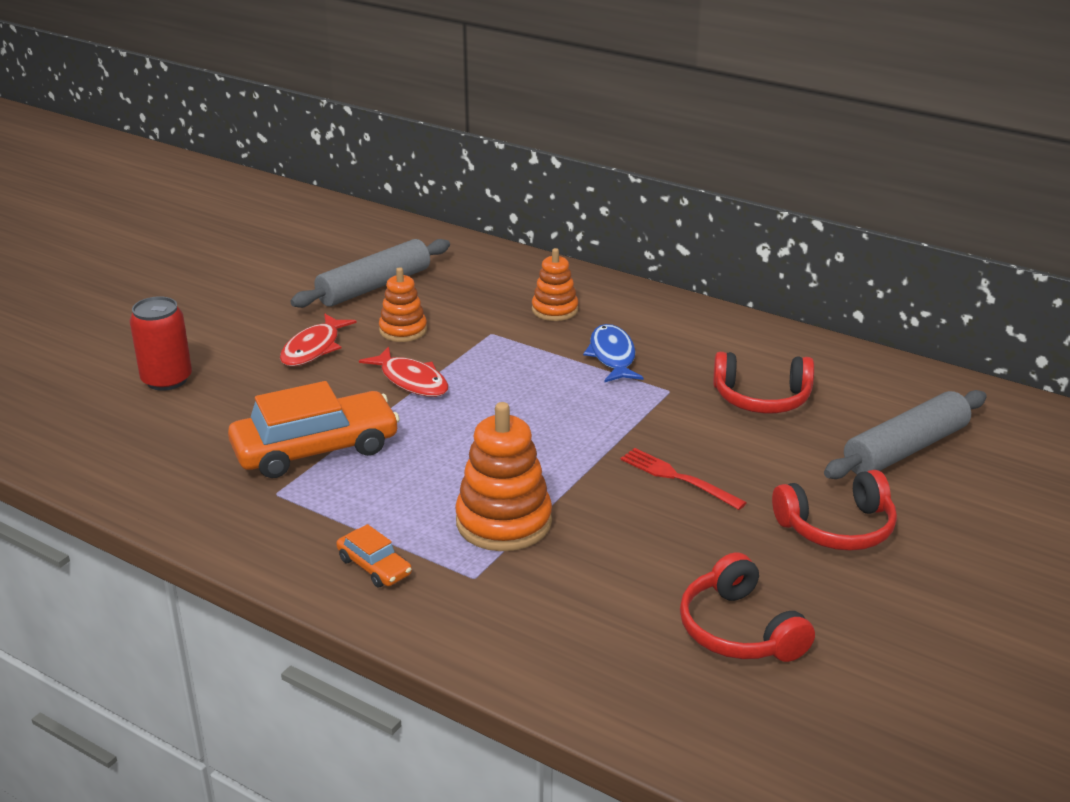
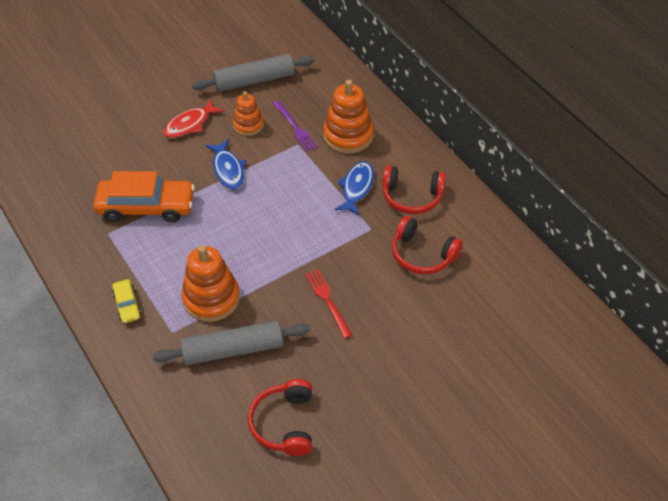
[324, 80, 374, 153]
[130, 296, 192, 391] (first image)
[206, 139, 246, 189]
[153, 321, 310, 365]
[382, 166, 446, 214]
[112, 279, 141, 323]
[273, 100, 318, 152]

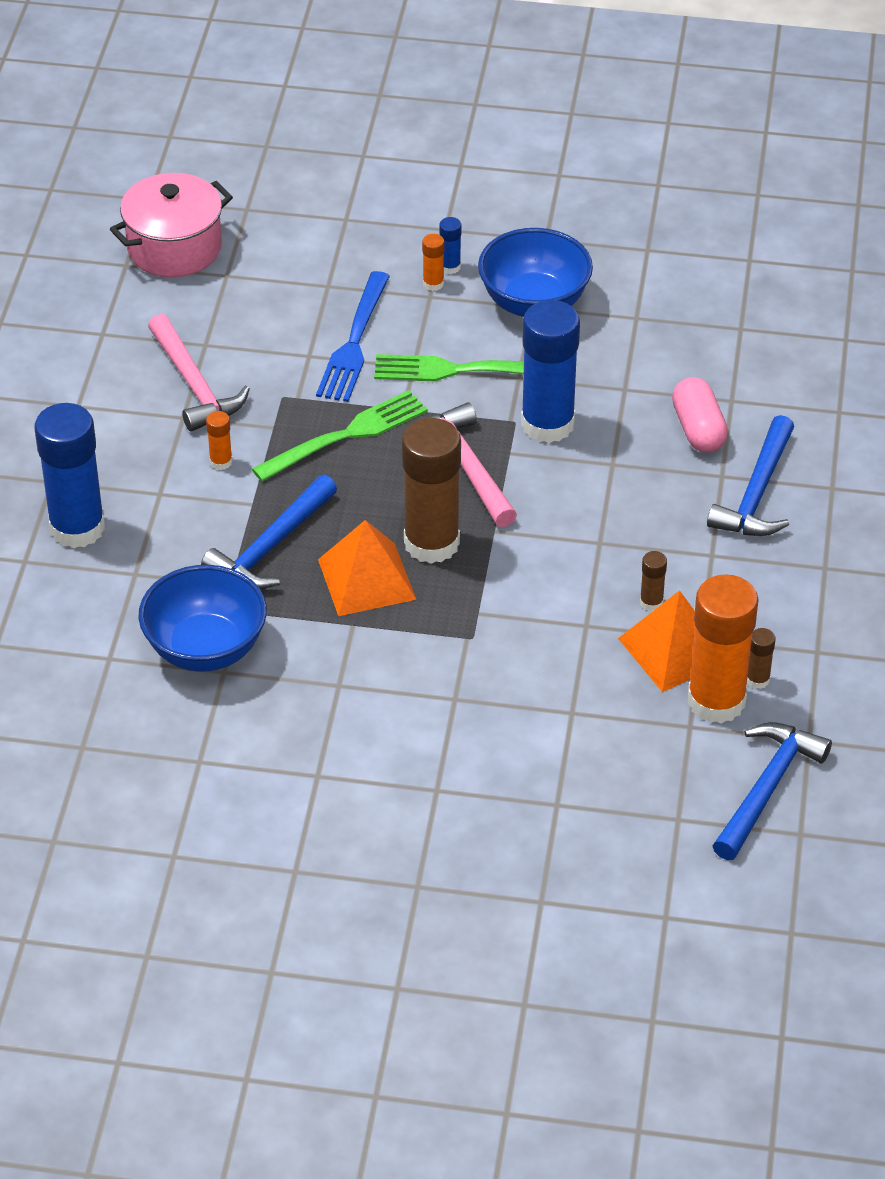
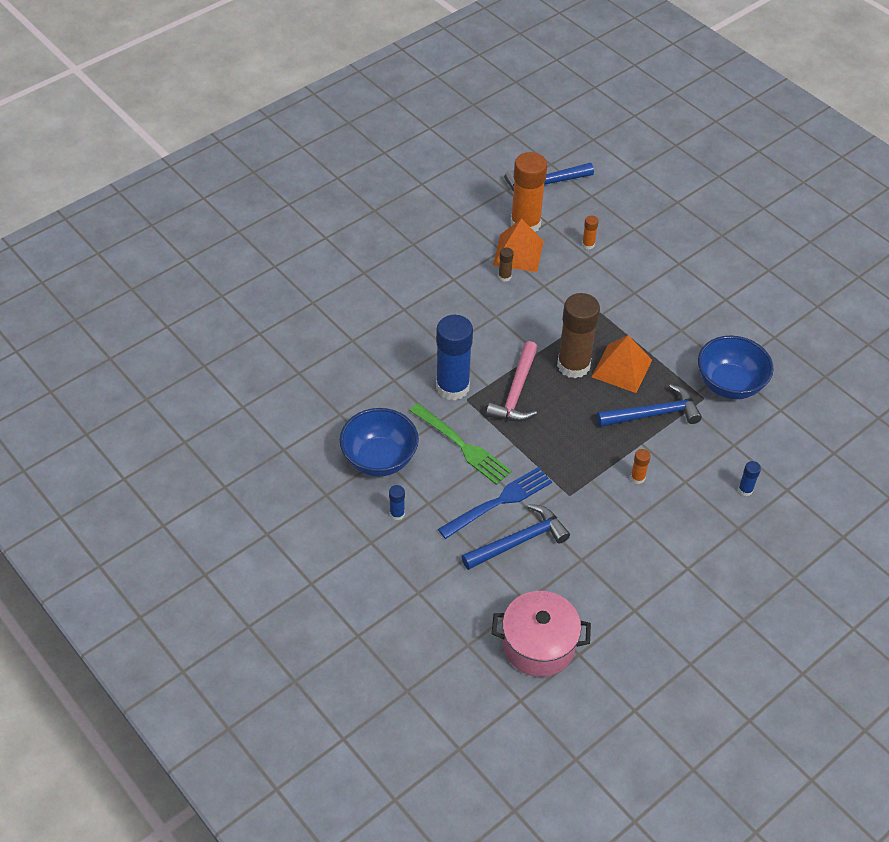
[582, 216, 599, 250]
[148, 314, 250, 432] (first image)
[672, 377, 728, 453] (first image)
[252, 390, 428, 481] (first image)
[738, 461, 761, 496]
[461, 504, 570, 570]
[747, 628, 776, 689] (first image)

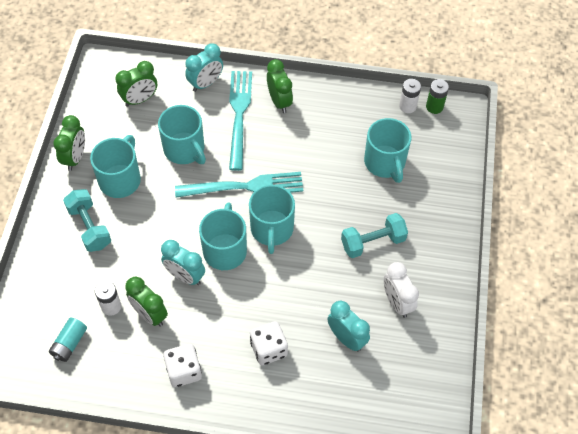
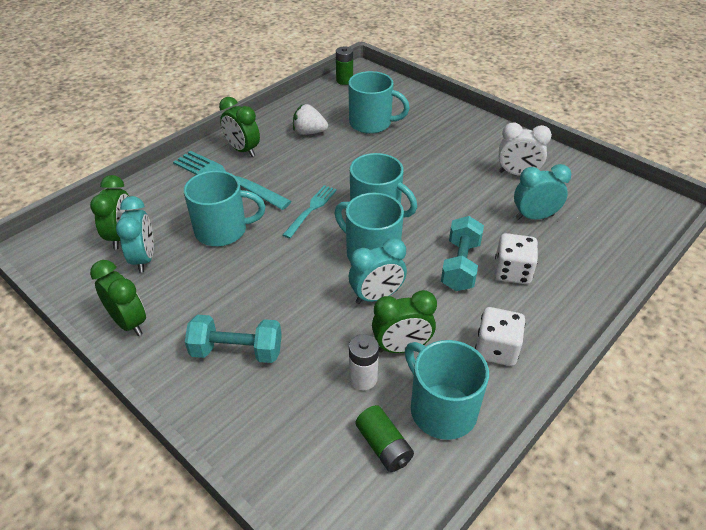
[116, 196, 154, 273]
[219, 97, 260, 157]
[399, 79, 421, 113] (first image)
[405, 340, 489, 440]
[283, 185, 337, 238]
[441, 216, 484, 291]
[355, 405, 414, 472]
[293, 104, 328, 135]

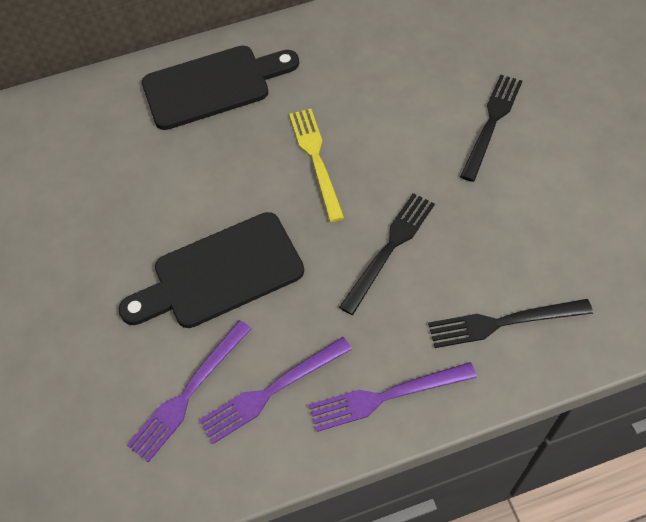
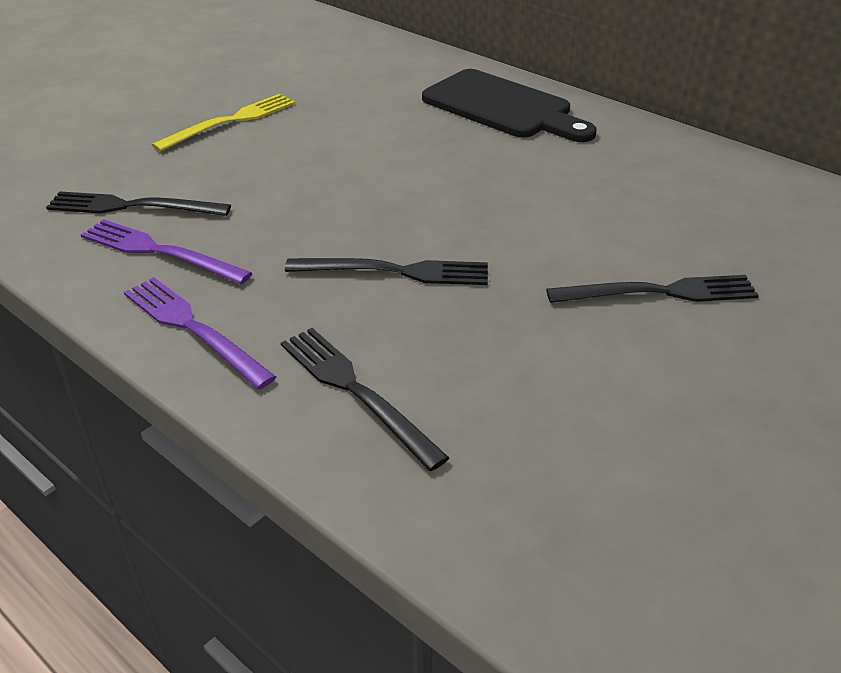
[152, 94, 295, 152]
[119, 212, 304, 328] (first image)
[46, 191, 231, 216]

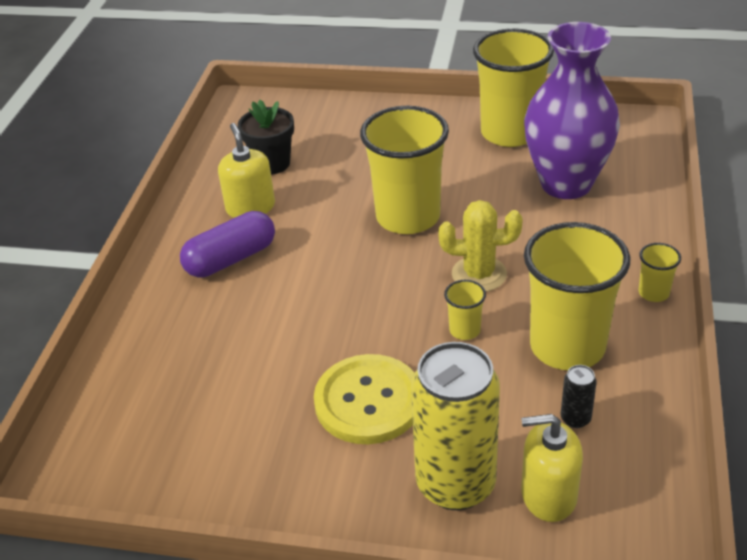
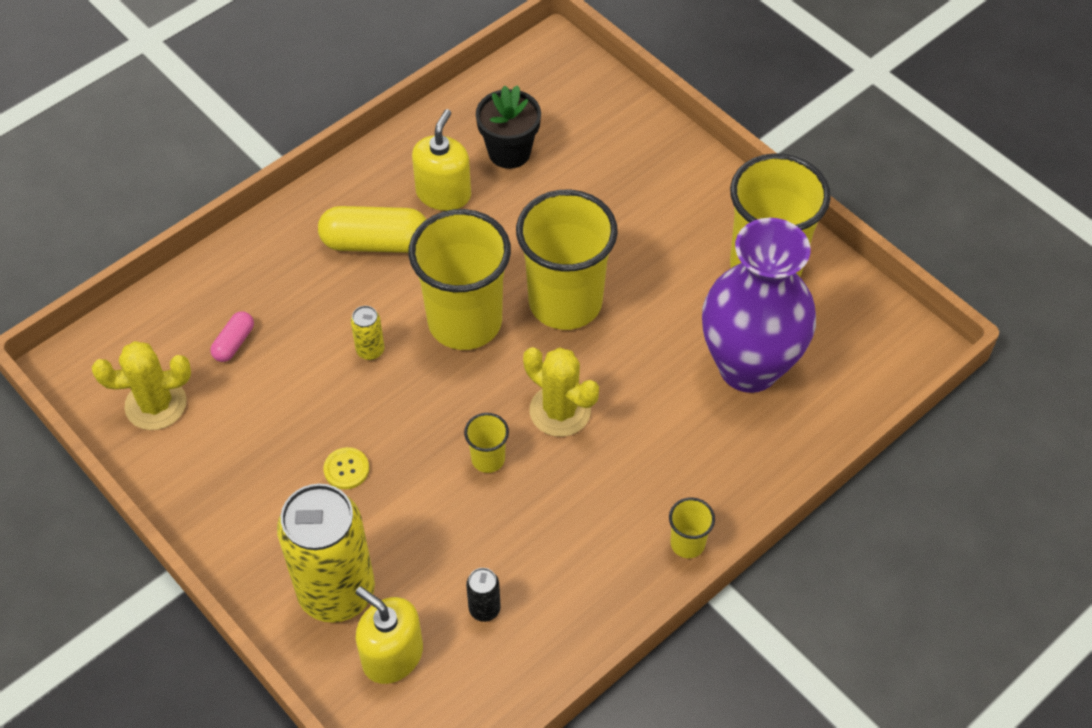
[318, 206, 427, 253]
[408, 209, 511, 350]
[323, 447, 369, 489]
[351, 306, 385, 360]
[210, 311, 254, 362]
[92, 341, 191, 430]

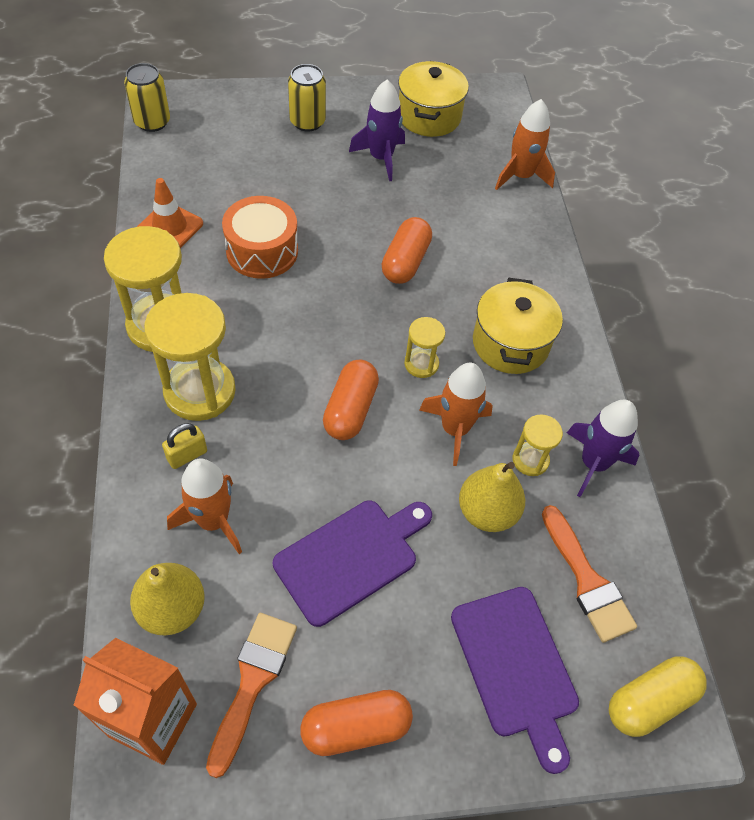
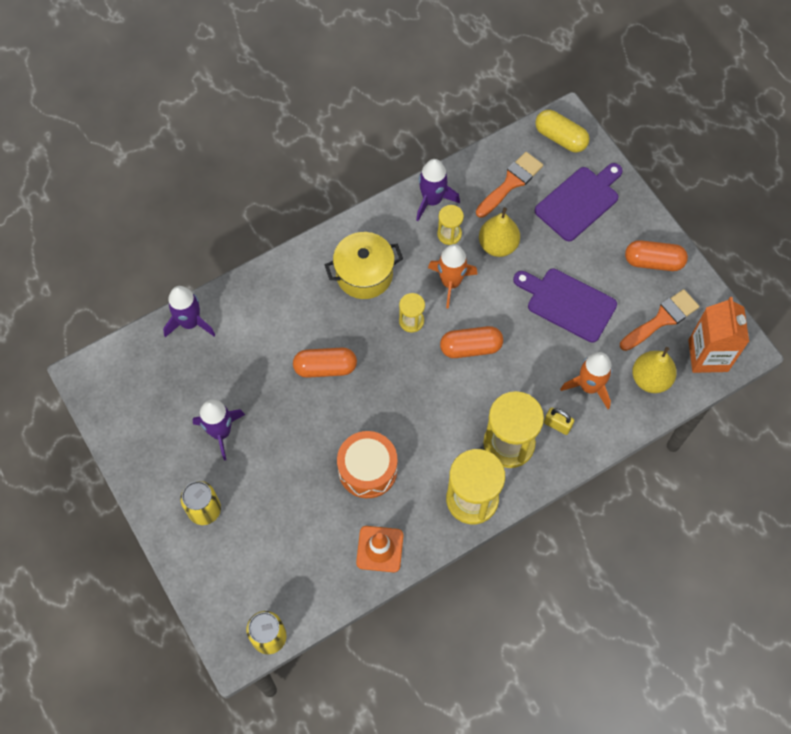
[398, 61, 469, 137] (first image)
[163, 286, 215, 337]
[620, 289, 699, 351]
[625, 240, 688, 271]

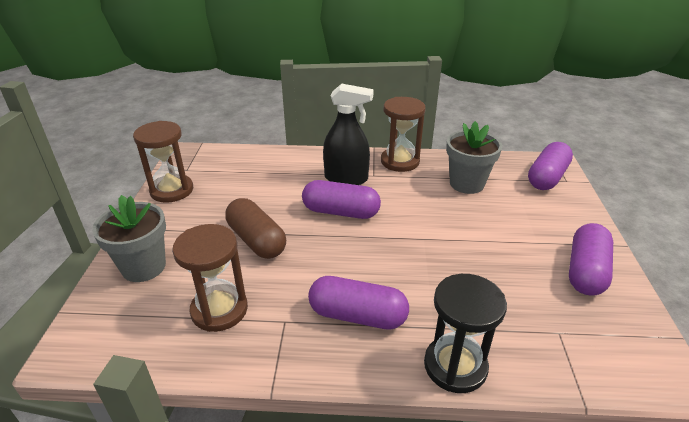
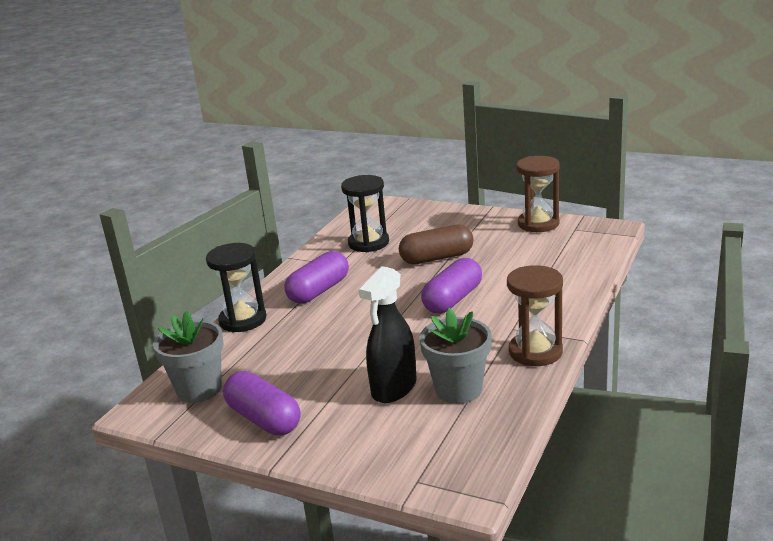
[359, 266, 417, 403]
[528, 142, 573, 190] (first image)
[153, 311, 224, 403]
[341, 175, 389, 252]

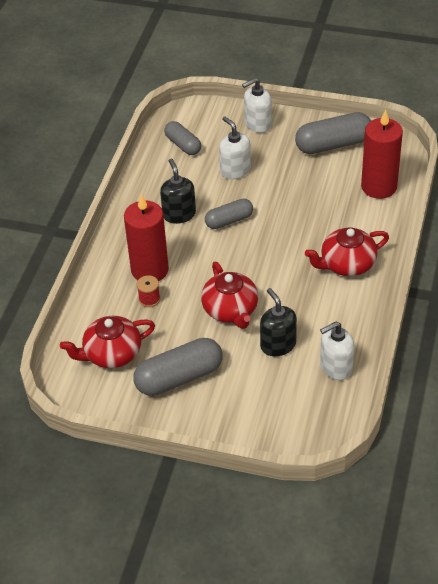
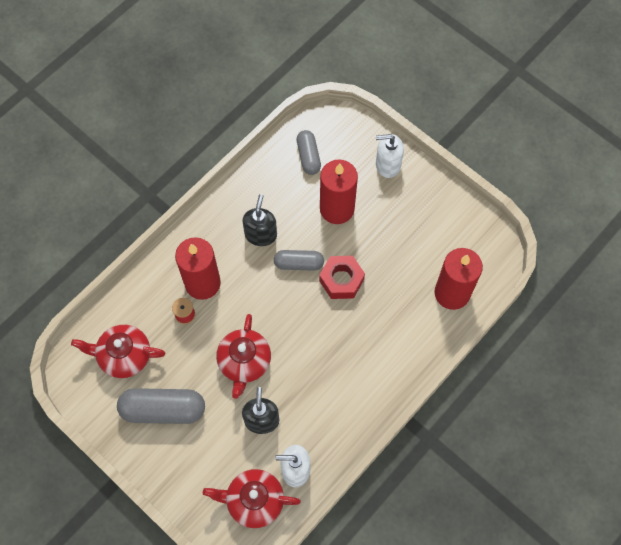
[295, 112, 371, 154] (first image)
[320, 160, 358, 224]
[203, 469, 301, 528]
[319, 256, 365, 299]

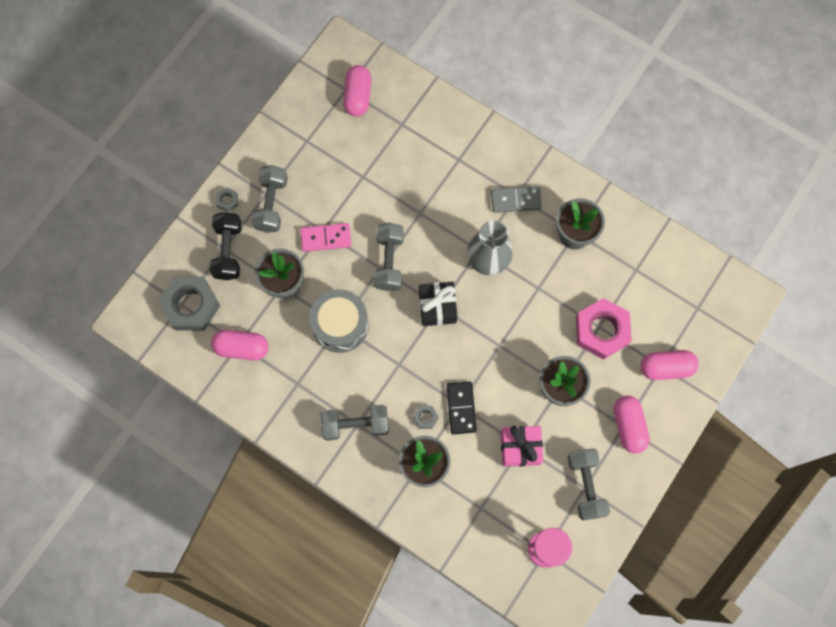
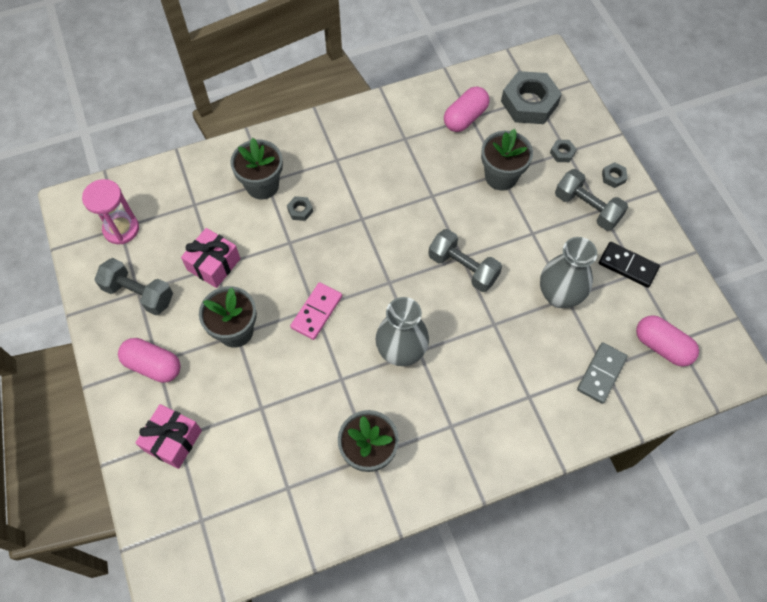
[577, 342, 628, 404]
[550, 140, 577, 162]
[290, 282, 342, 340]
[419, 282, 457, 326] (first image)
[309, 289, 369, 353] (first image)
[576, 298, 632, 360] (first image)
[135, 404, 202, 469]
[599, 242, 660, 288]
[320, 405, 389, 441] (first image)
[540, 237, 597, 308]

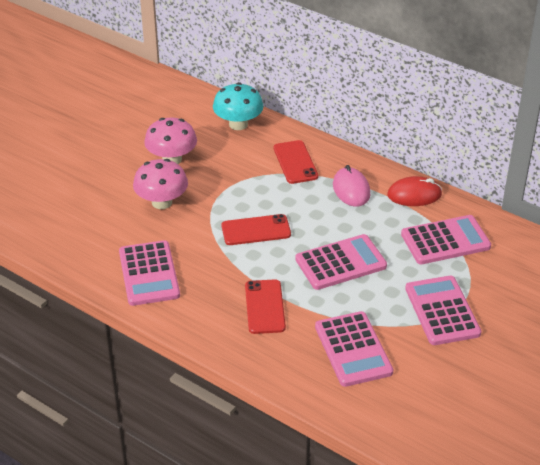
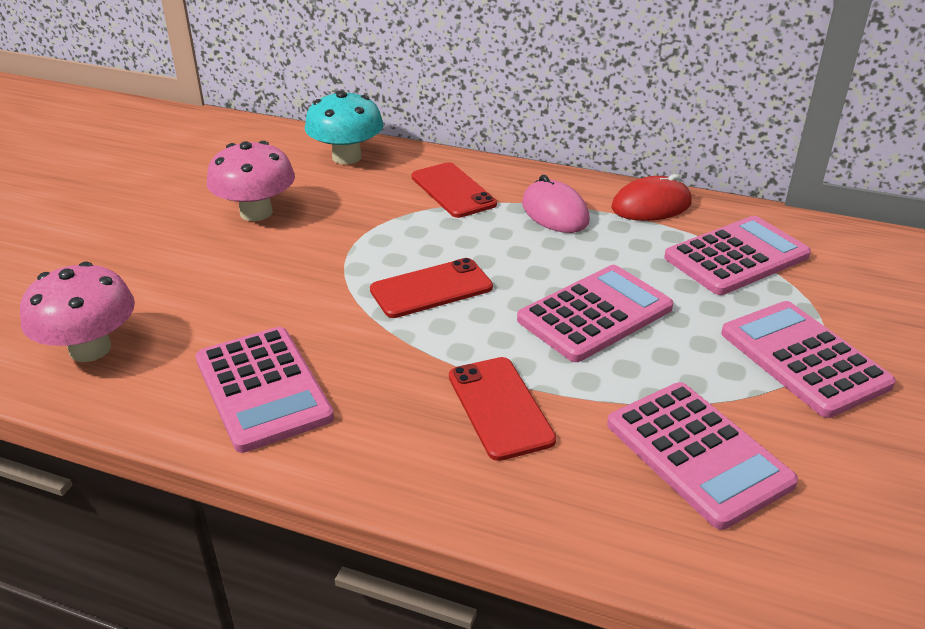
[20, 262, 135, 362]

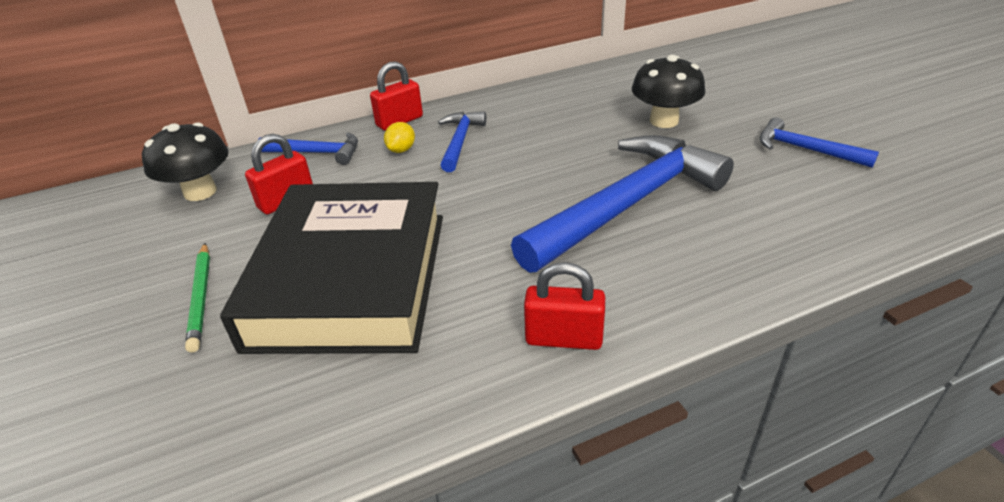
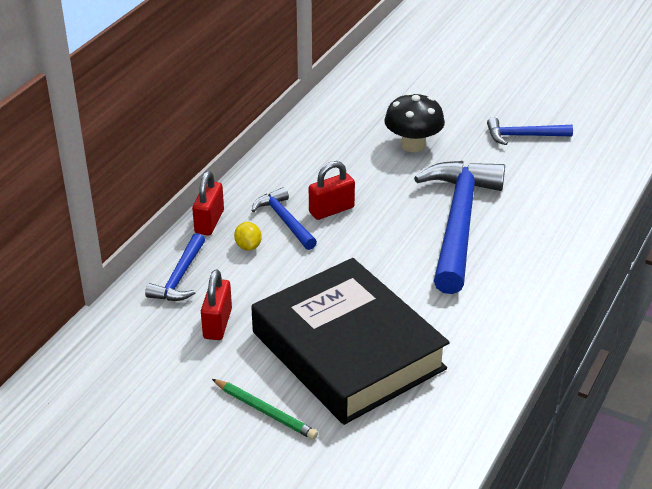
[142, 122, 229, 201] (first image)
[145, 233, 205, 301]
[309, 161, 355, 220]

